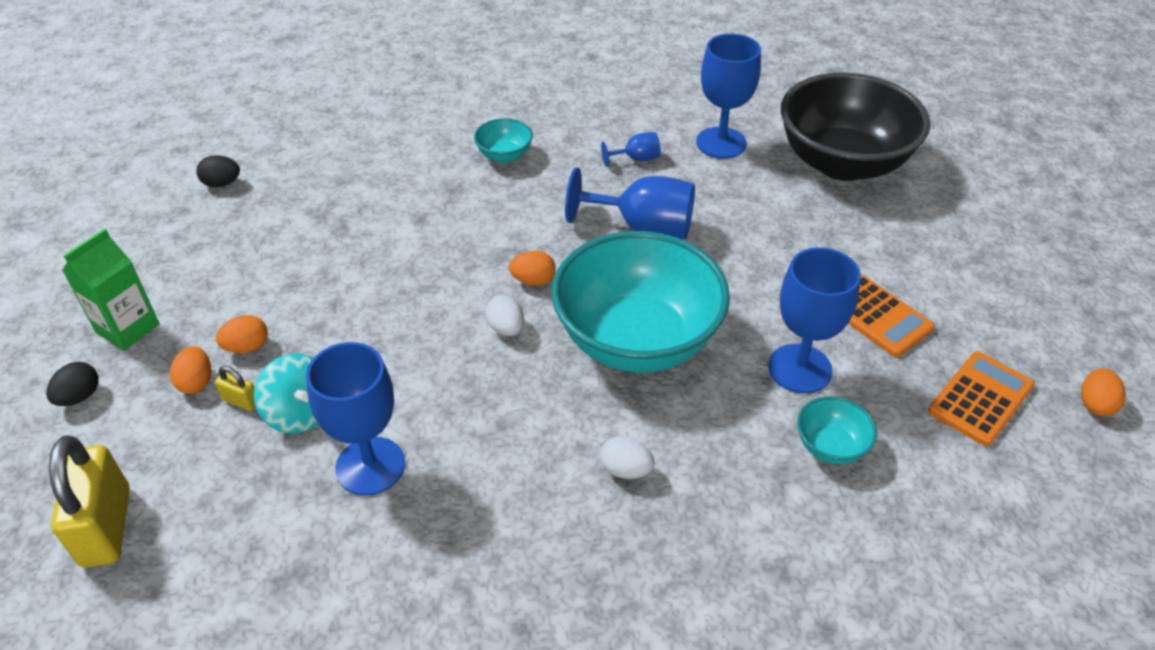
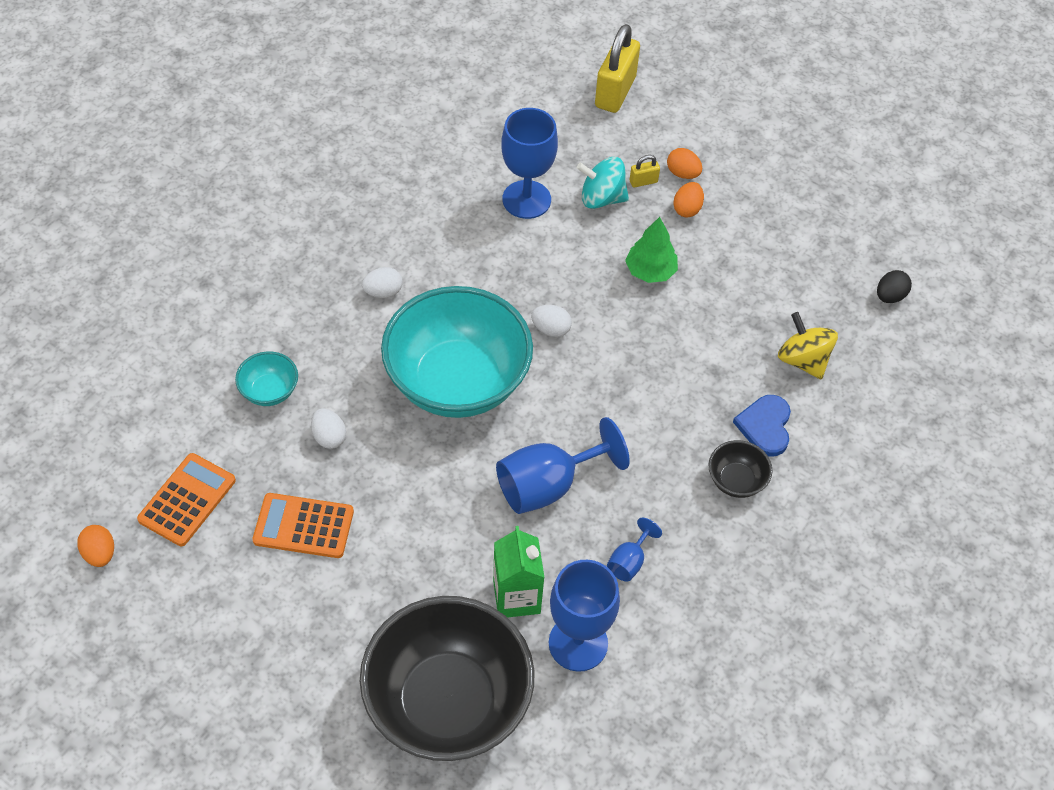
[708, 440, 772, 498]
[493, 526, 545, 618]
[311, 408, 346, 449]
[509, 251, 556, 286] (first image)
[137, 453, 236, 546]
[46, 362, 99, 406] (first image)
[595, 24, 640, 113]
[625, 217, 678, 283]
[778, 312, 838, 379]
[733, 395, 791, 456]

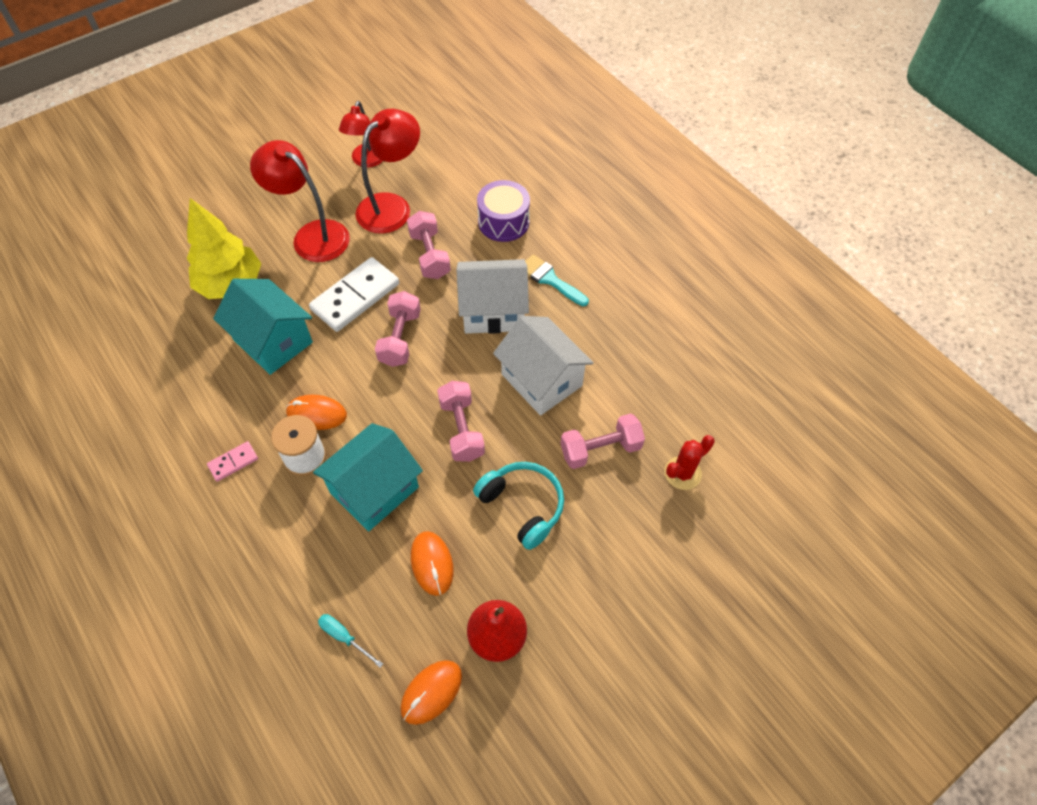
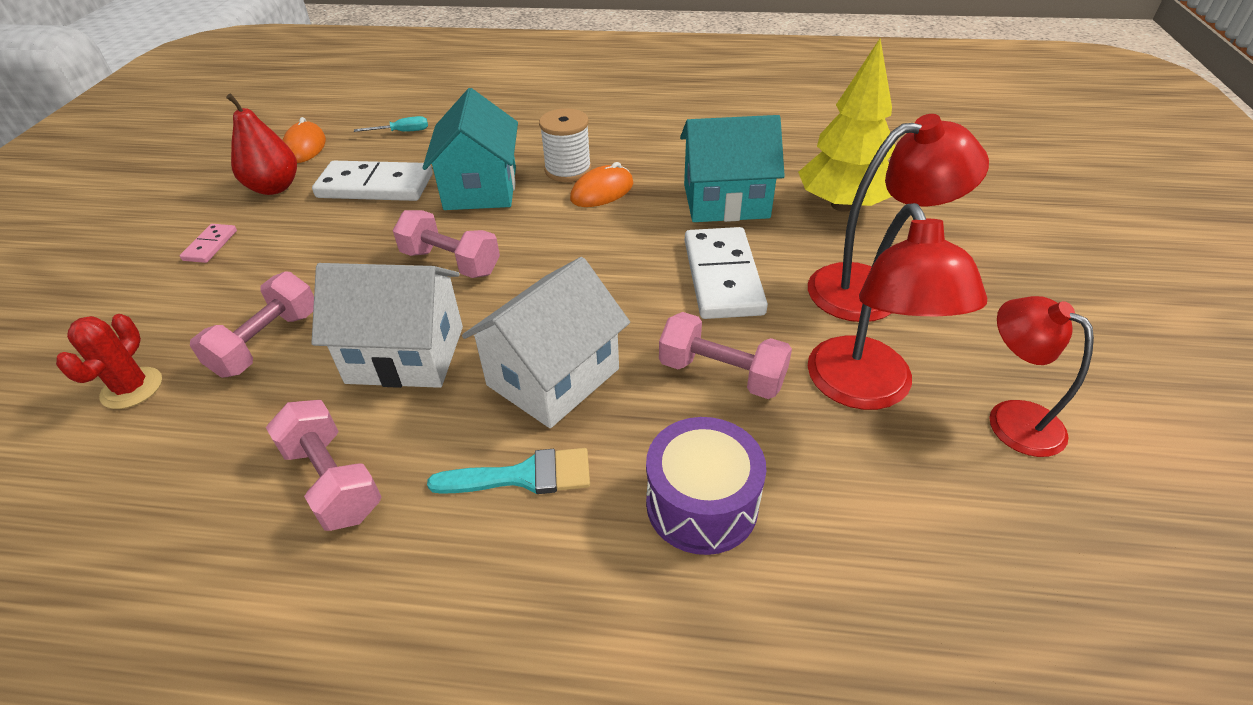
[266, 400, 382, 531]
[180, 224, 237, 263]
[473, 462, 564, 550] (first image)
[312, 161, 433, 201]

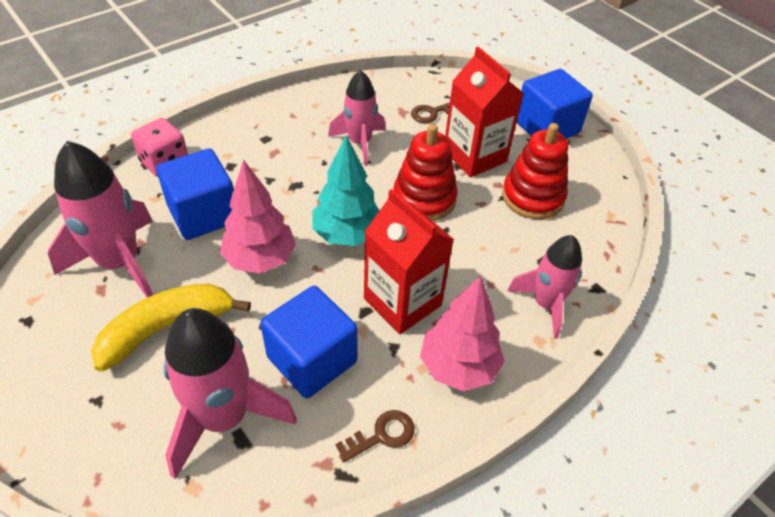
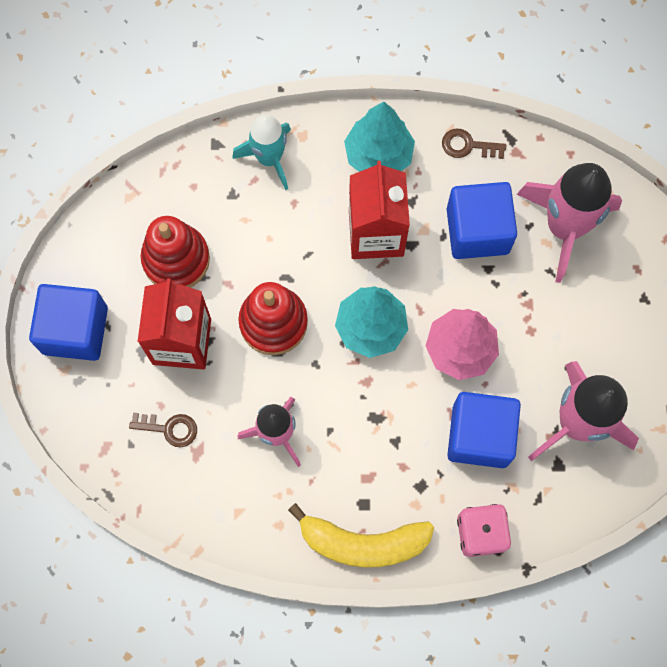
[232, 114, 291, 190]
[344, 102, 415, 172]
[288, 503, 434, 568]

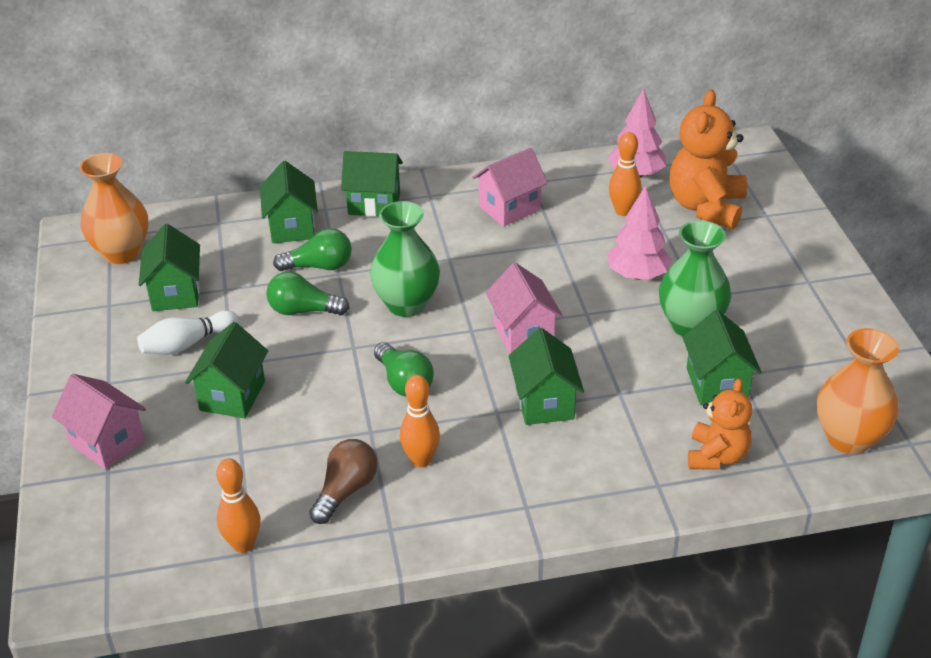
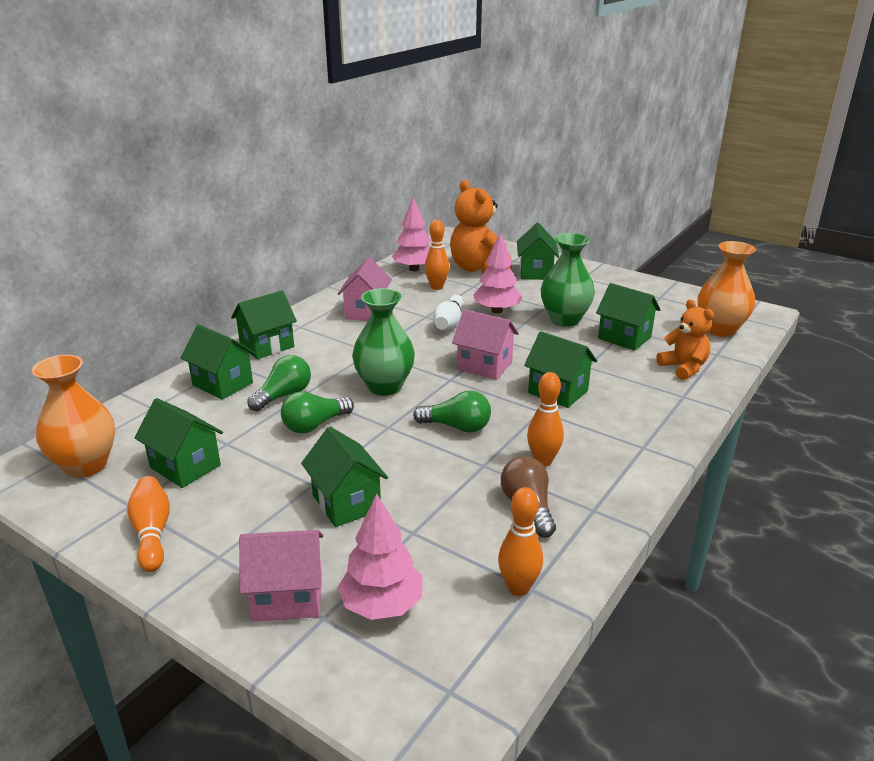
[433, 295, 464, 330]
[517, 223, 559, 280]
[127, 476, 170, 572]
[338, 493, 422, 620]

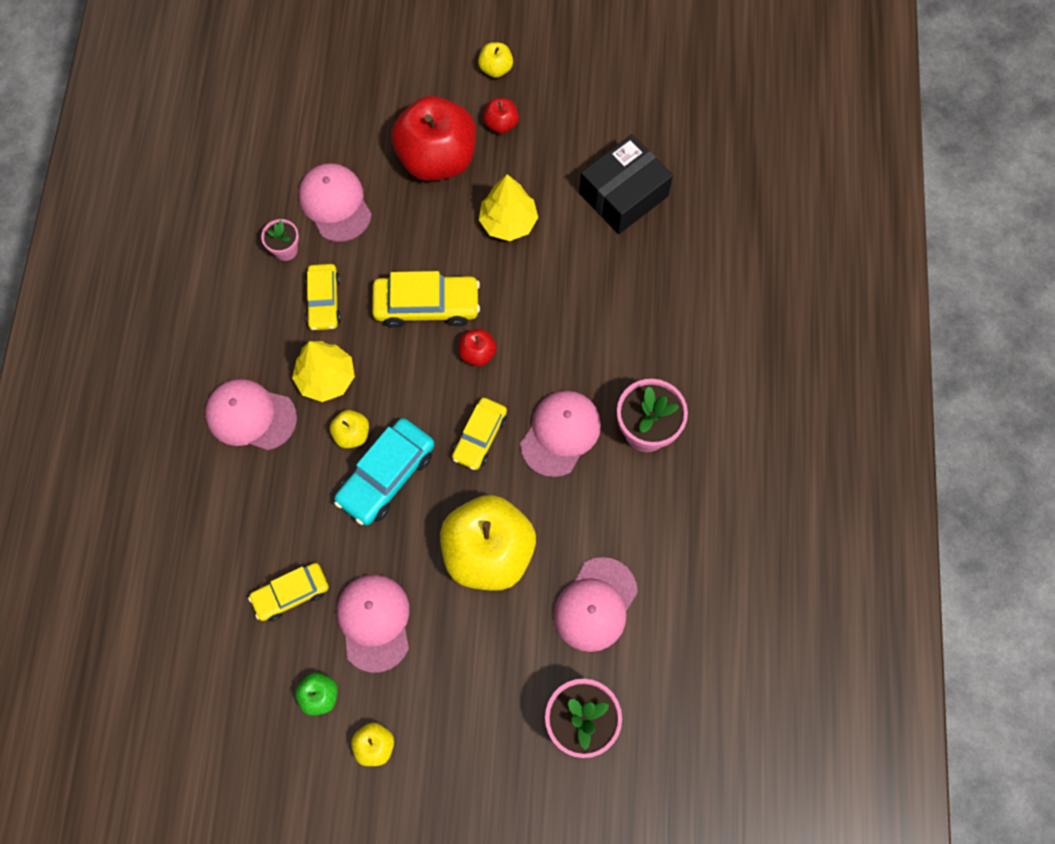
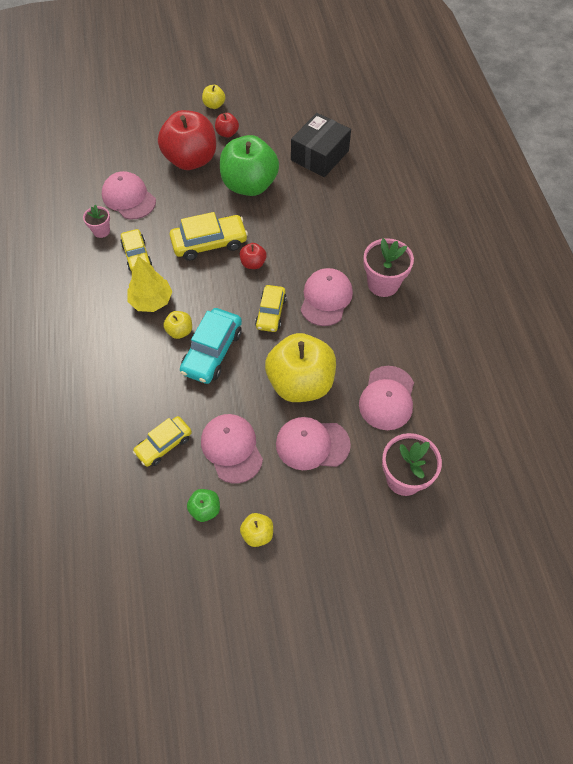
[220, 135, 279, 196]
[276, 417, 351, 470]

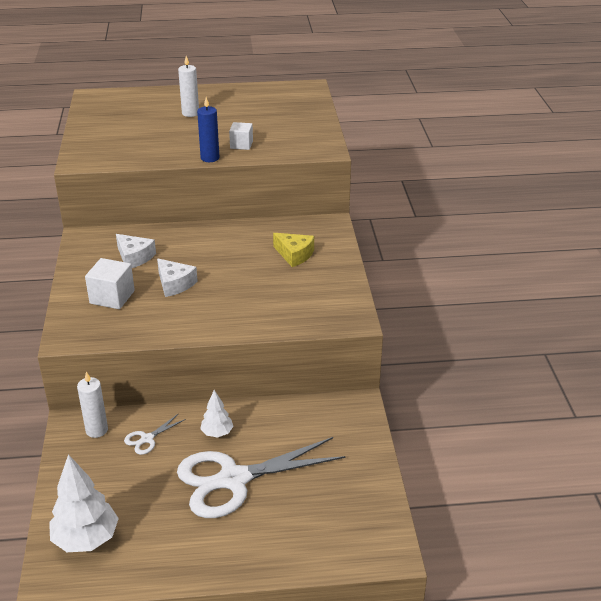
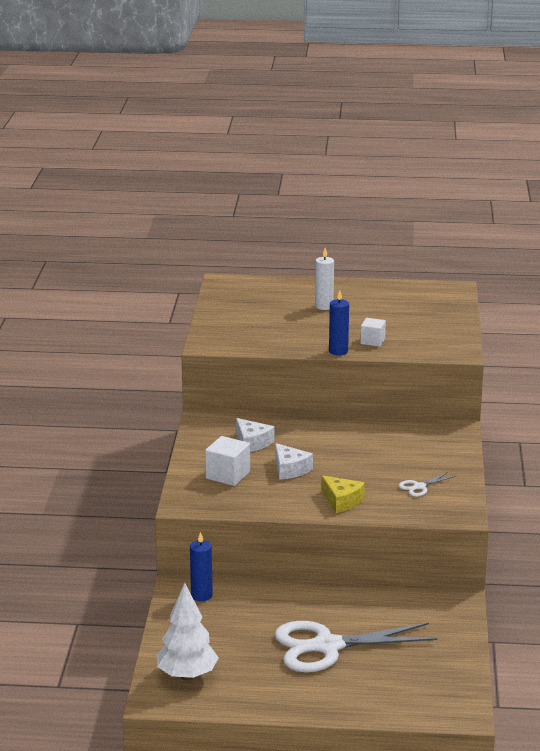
[321, 475, 365, 513]
[190, 532, 213, 601]
[200, 390, 233, 438] (first image)
[399, 472, 455, 497]

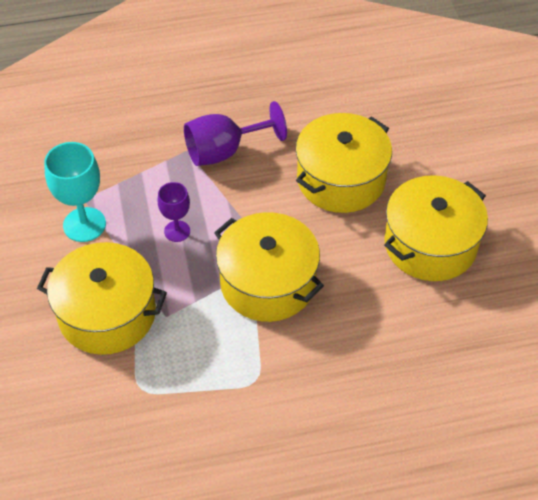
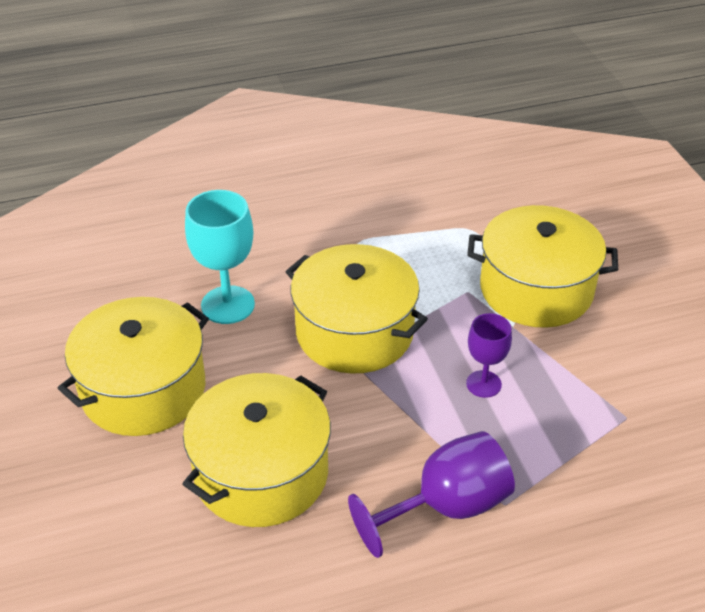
[185, 190, 255, 324]

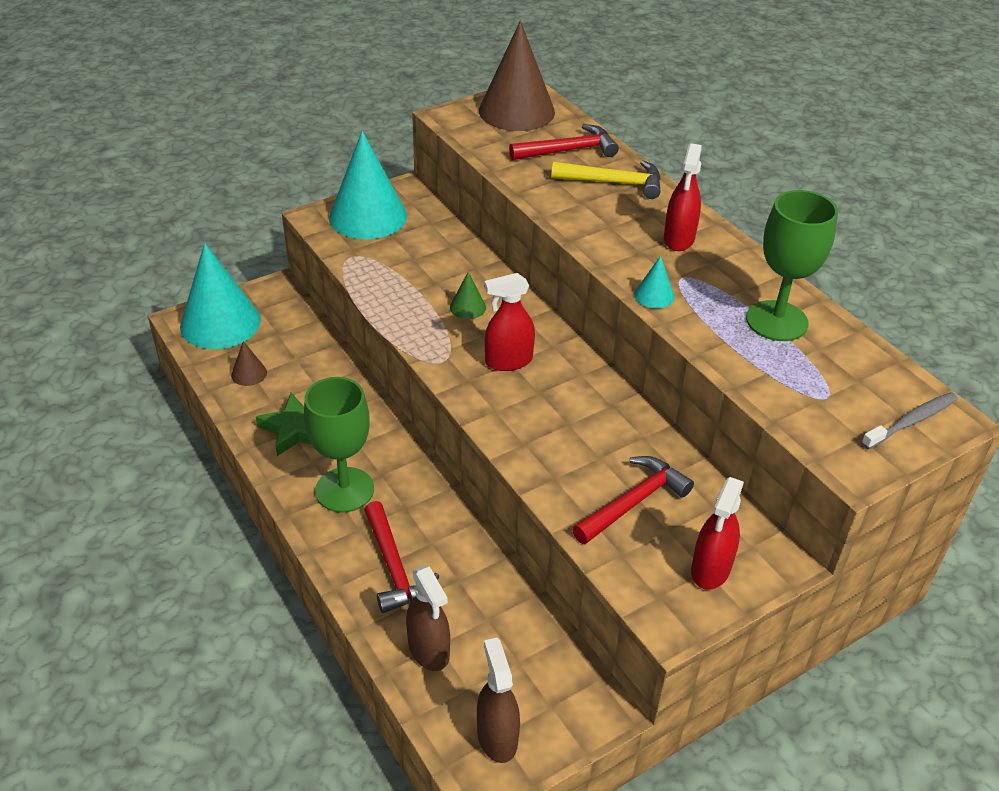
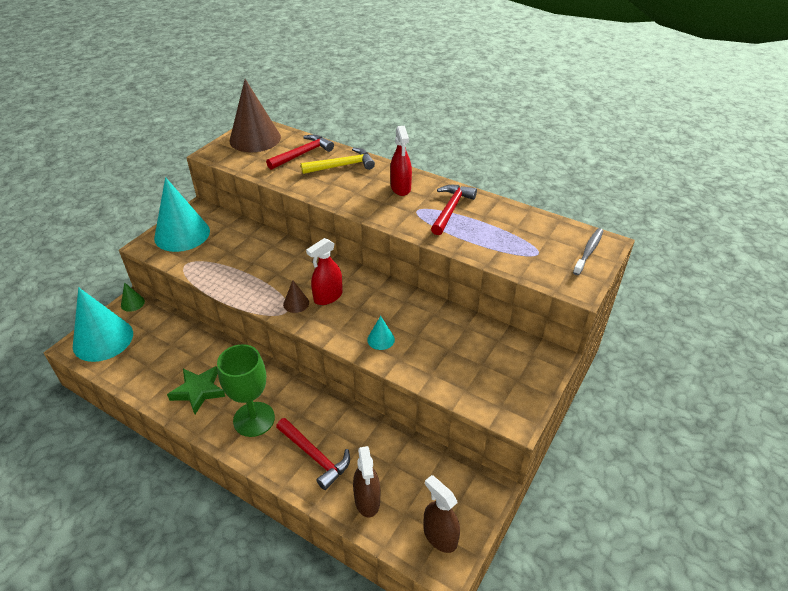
[746, 190, 838, 341] (first image)
[367, 316, 395, 350]
[121, 282, 145, 312]
[283, 280, 309, 313]
[431, 185, 477, 235]
[691, 477, 744, 590] (first image)
[353, 446, 380, 517]

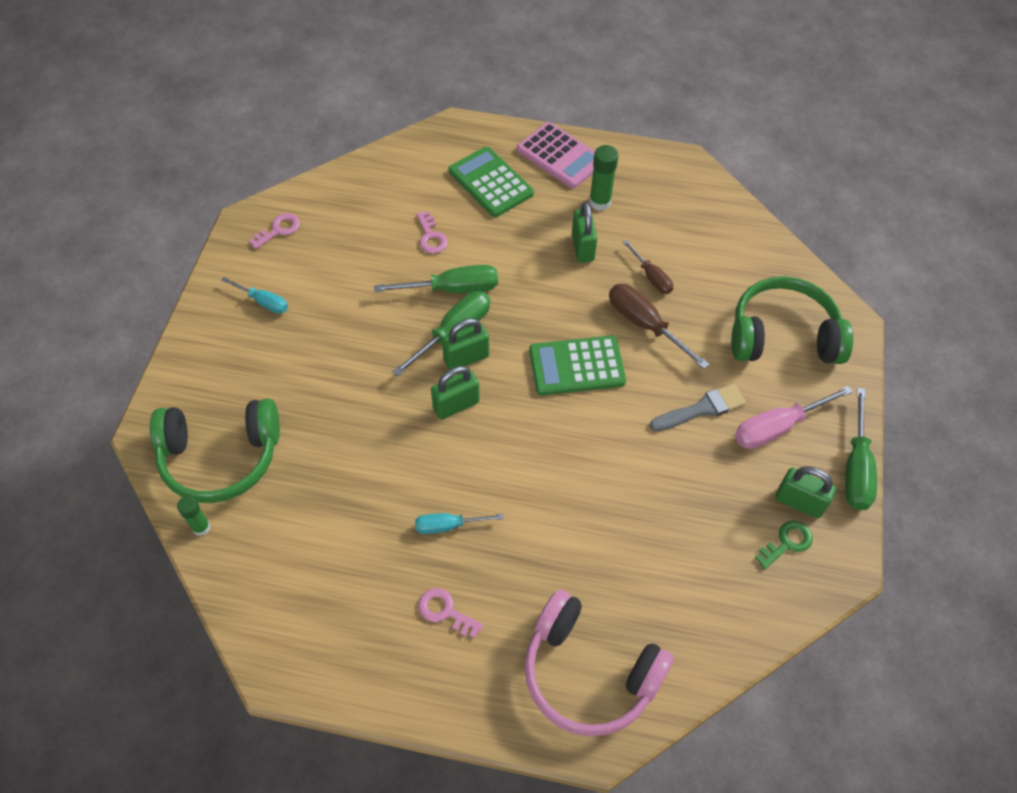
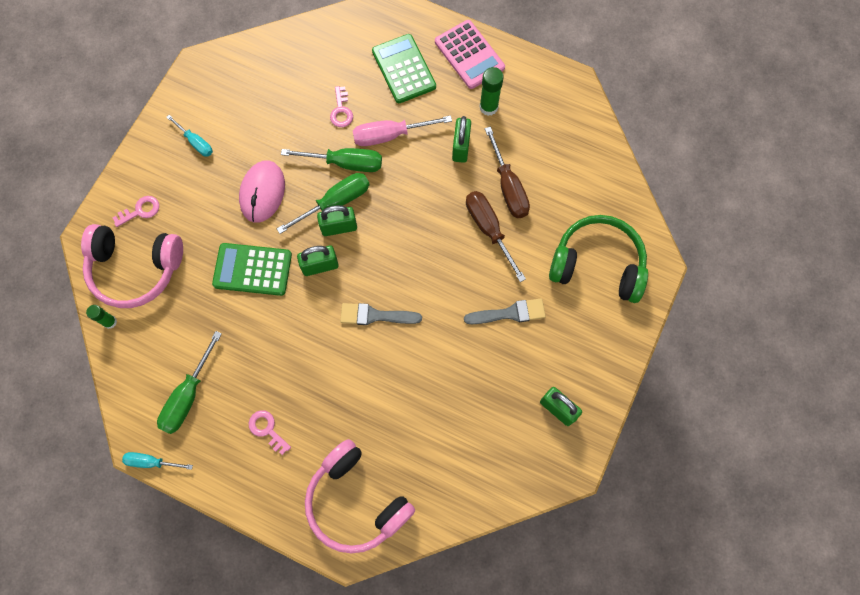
[113, 196, 159, 227]
[485, 127, 530, 218]
[212, 243, 292, 296]
[353, 116, 452, 146]
[157, 331, 222, 434]
[81, 224, 183, 308]
[122, 452, 193, 470]
[755, 521, 813, 569] (first image)
[239, 160, 285, 223]
[340, 303, 422, 325]

